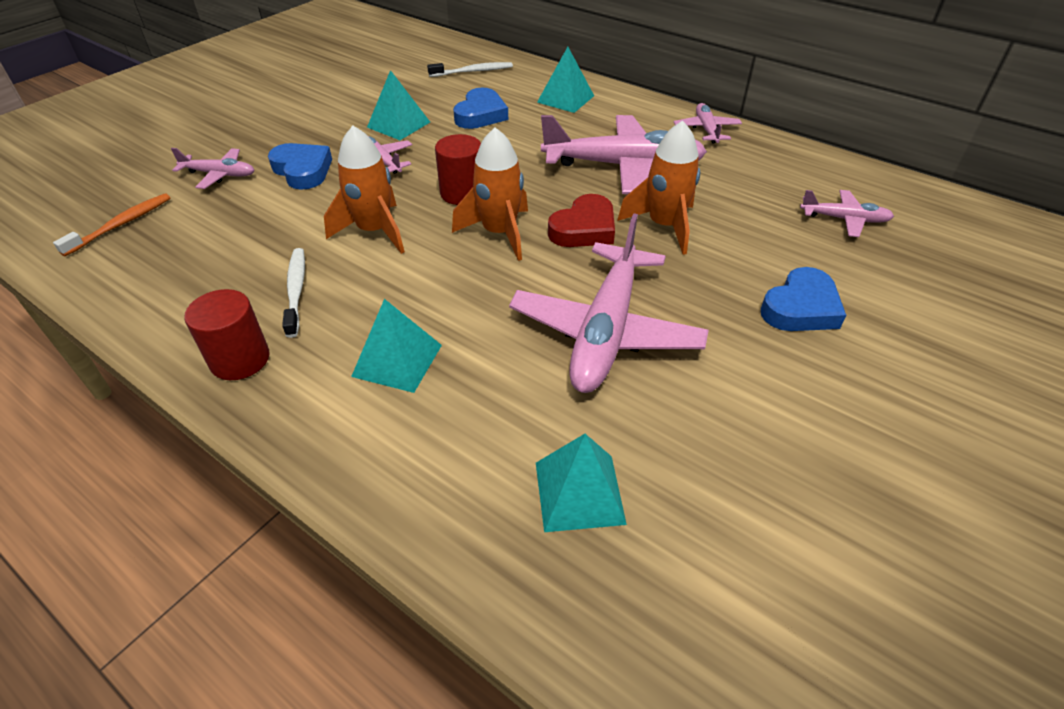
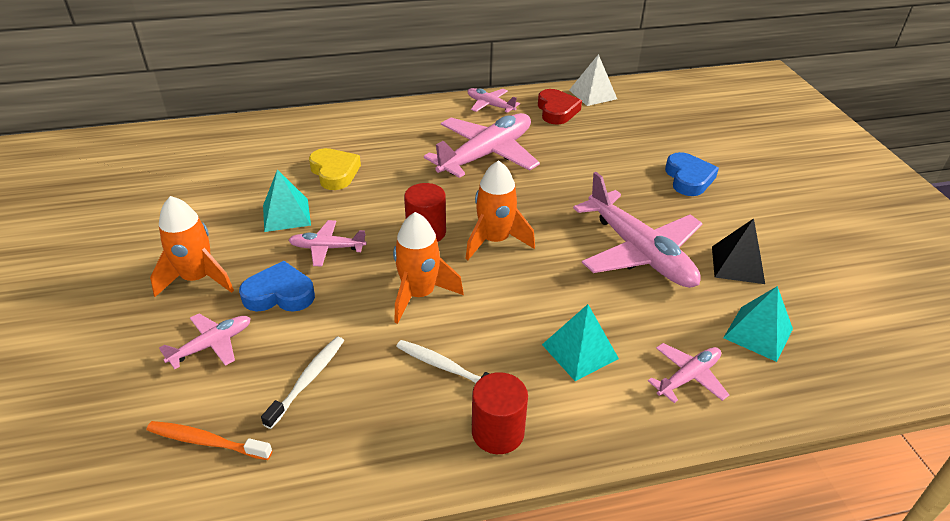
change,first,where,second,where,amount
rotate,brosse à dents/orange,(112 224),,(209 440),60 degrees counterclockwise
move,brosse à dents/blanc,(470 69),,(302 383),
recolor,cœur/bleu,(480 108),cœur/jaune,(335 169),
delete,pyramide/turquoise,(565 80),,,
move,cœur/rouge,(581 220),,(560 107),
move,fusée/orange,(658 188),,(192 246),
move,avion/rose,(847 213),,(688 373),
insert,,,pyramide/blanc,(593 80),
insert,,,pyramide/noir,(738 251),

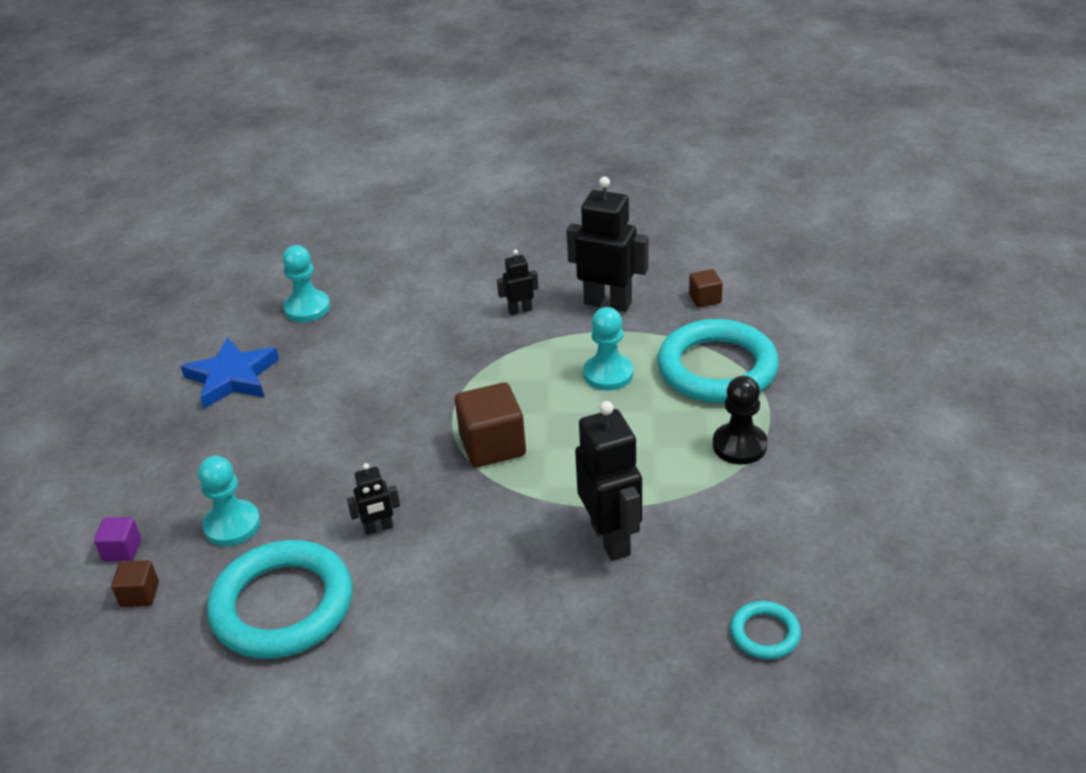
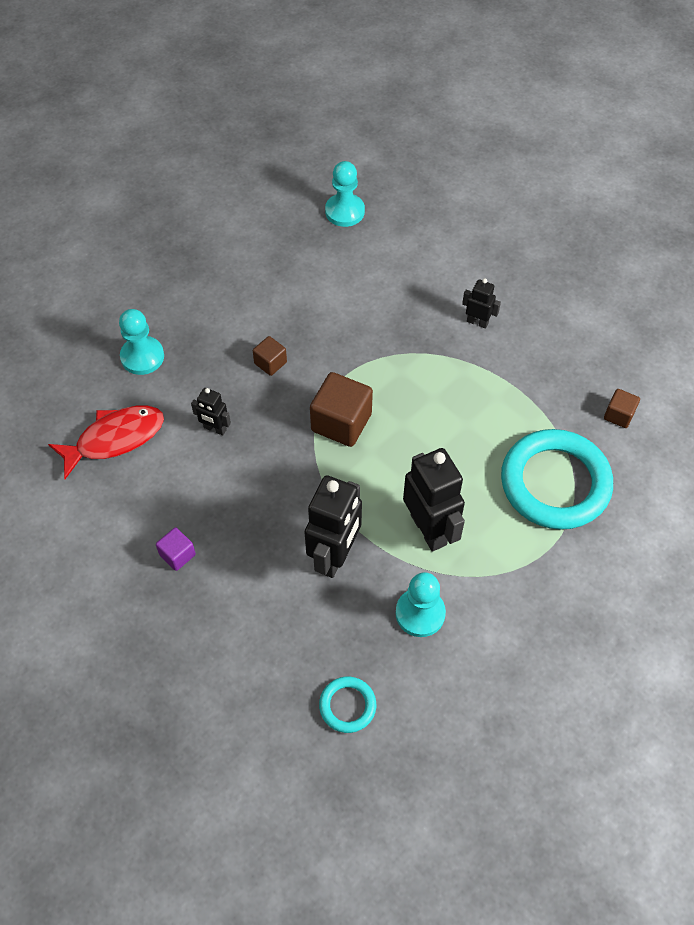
change,first,where,second,where,amount
move,cube/violet,(117 539),,(176 549),
move,cube/marron,(135 583),,(270 356),
delete,étoile/bleu,(230 373),,,
replace,anneau/turquoise,(279 599),poisson/rouge,(106 442),
move,robot/noir,(607 244),,(434 500),
move,pion/turquoise,(608 348),,(421 604),
delete,pion/noir,(740 420),,,

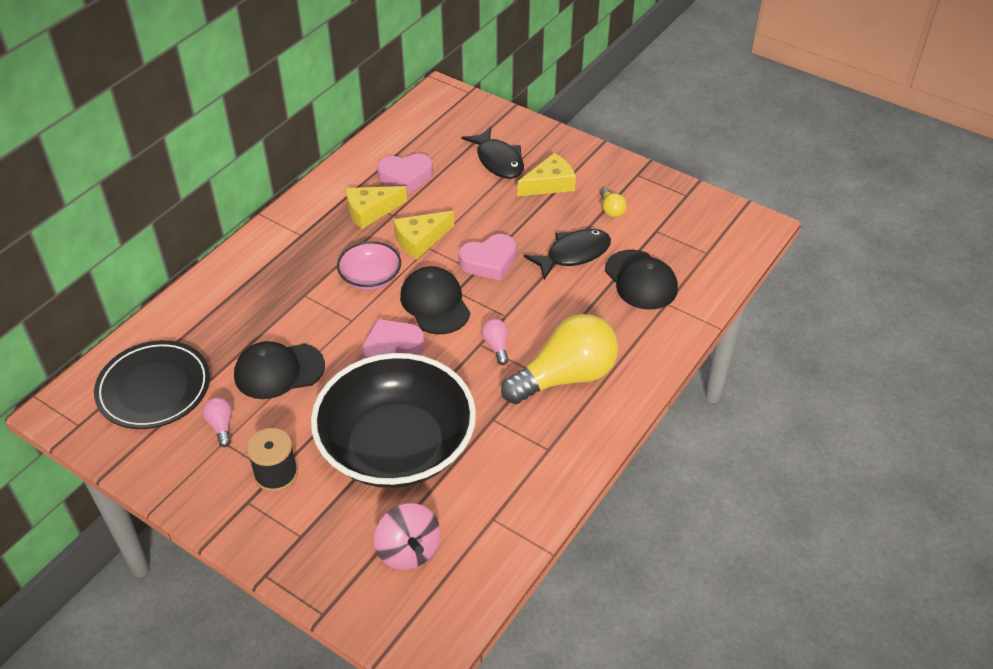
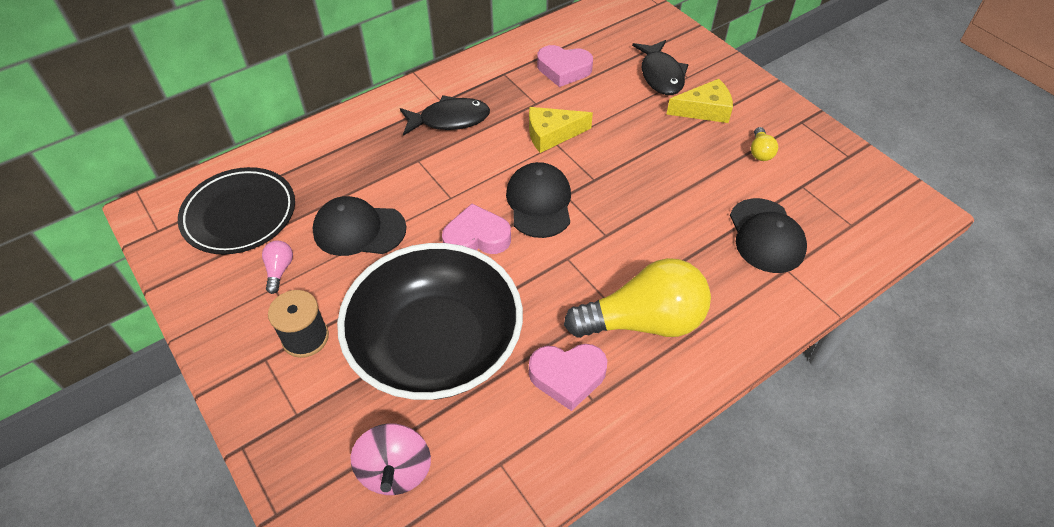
change,first,where,second,where,amount
delete,bol/rose,(369 265),,,
delete,fromage/jaune,(376 207),,,
move,cœur/rose,(487 257),,(568 377),
delete,ampoule/rose,(495 342),,,
move,poisson/noir,(567 254),,(445 115),

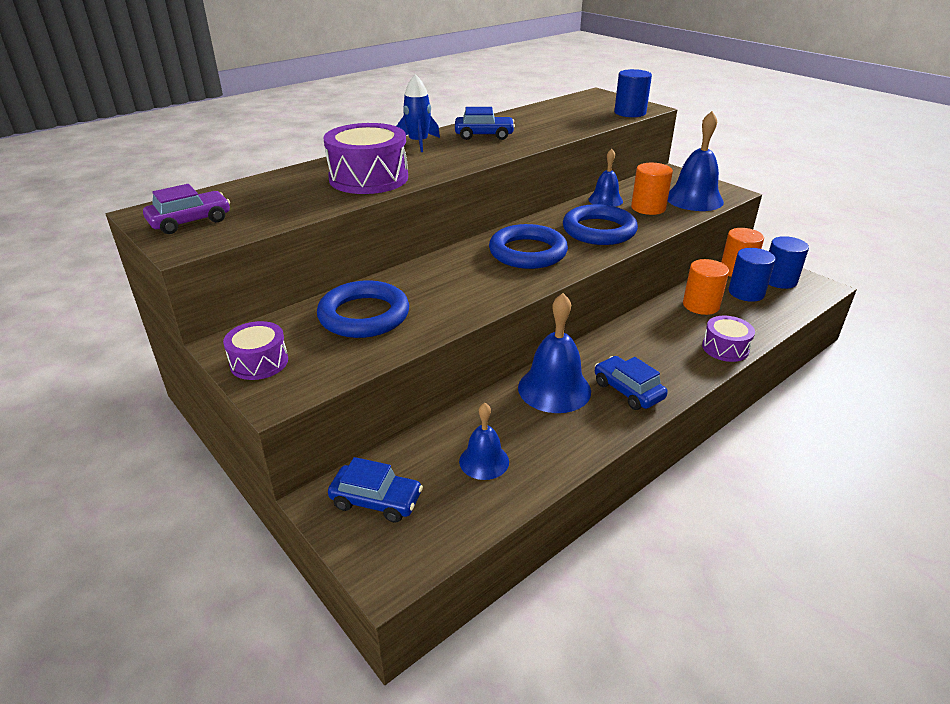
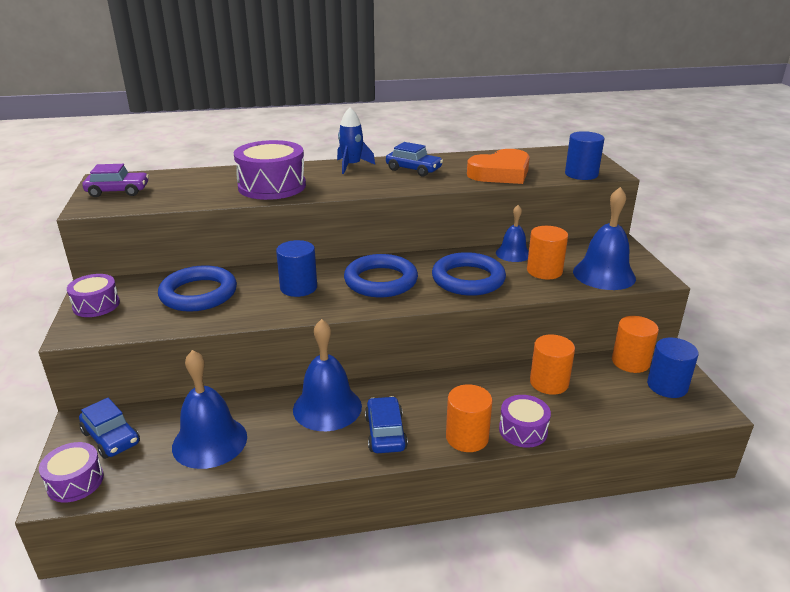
change,first,where,second,where,amount
resize,cloche/bleu,(484 441),,(209 409),x1.66
move,cylindre/bleu,(752 275),,(296 268),
insert,,,tambour/violet,(71 472),
insert,,,cylindre/orange,(469 418),
insert,,,cœur/orange,(498 166),

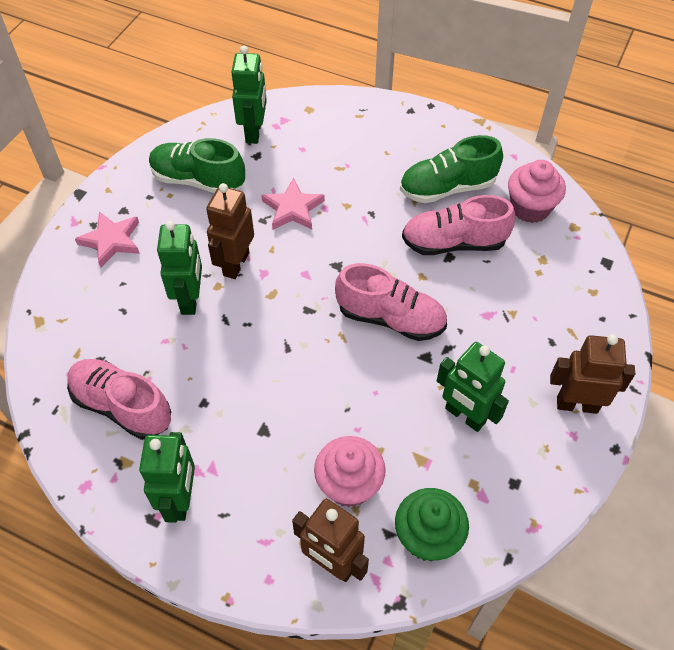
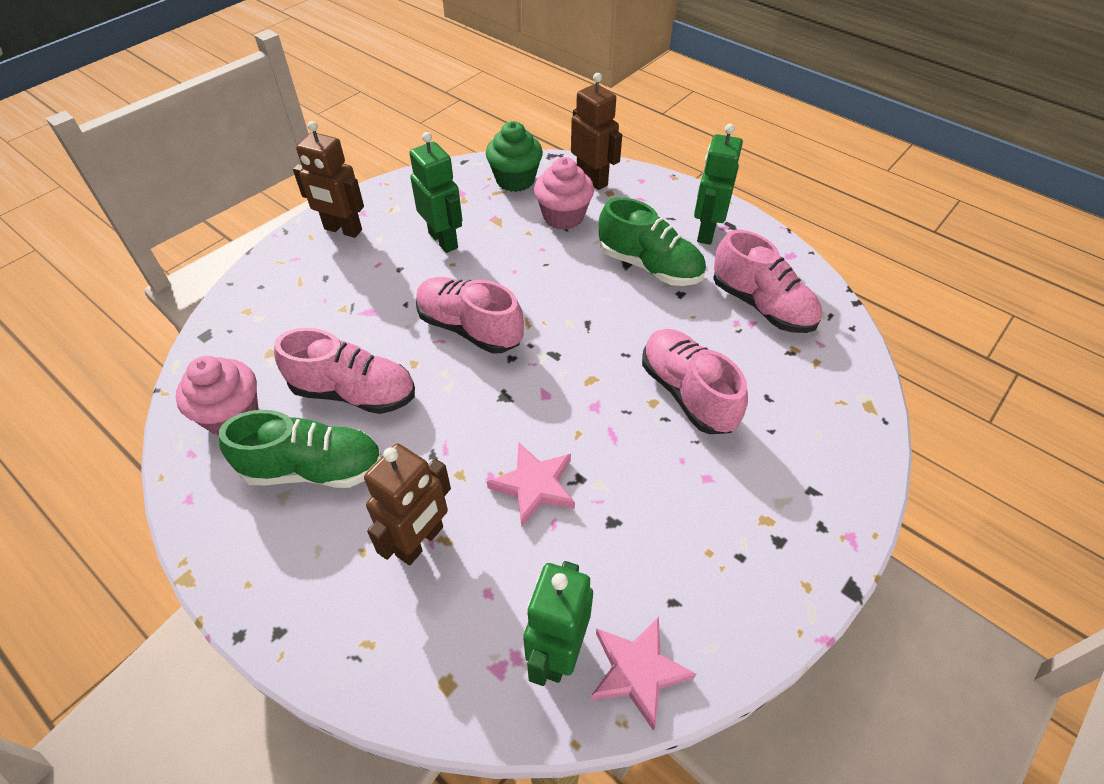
change,first,where,second,where,amount
move,étoile/rose,(107 239),,(643 673),
move,chaussure/vert,(197 165),,(652 241),
replace,robot/vert,(179 268),chaussure/rose,(695 381),
move,robot/marron,(230 231),,(407 504),

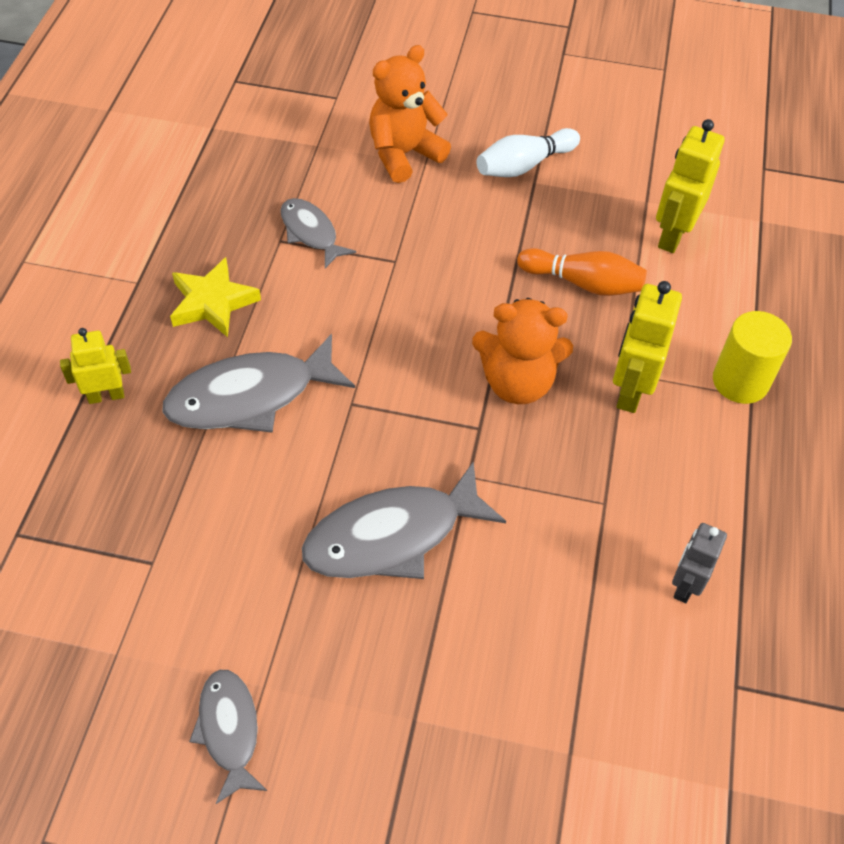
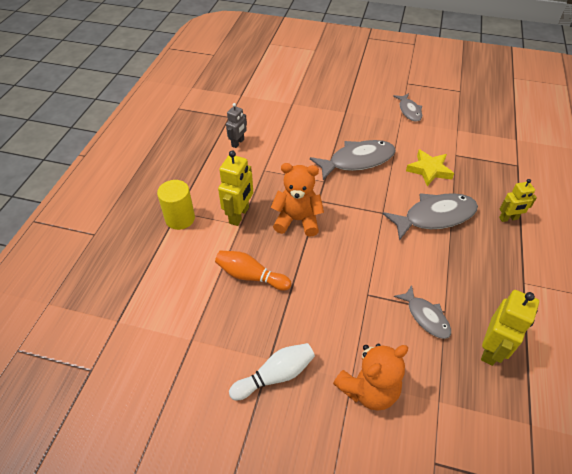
change,first,where,second,where,amount
move,étoile/jaune,(215 297),,(430 167),
move,robot/jaune,(690 186),,(510 328),

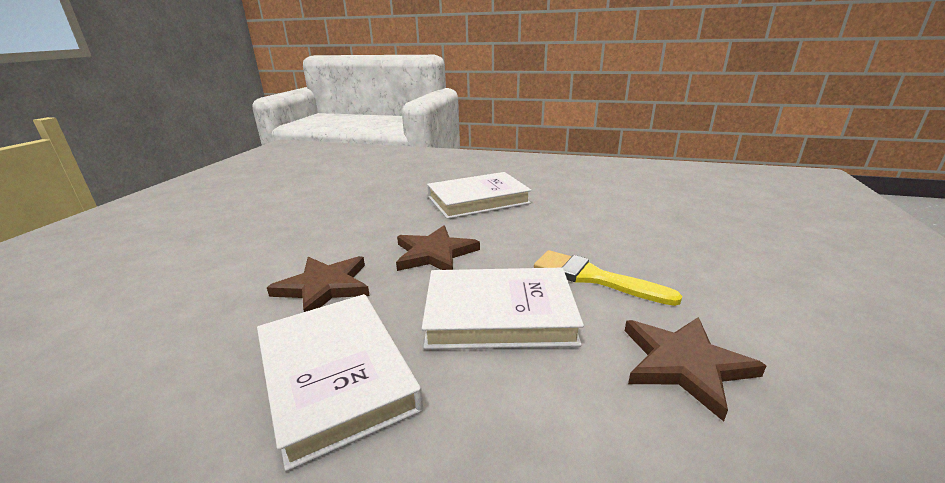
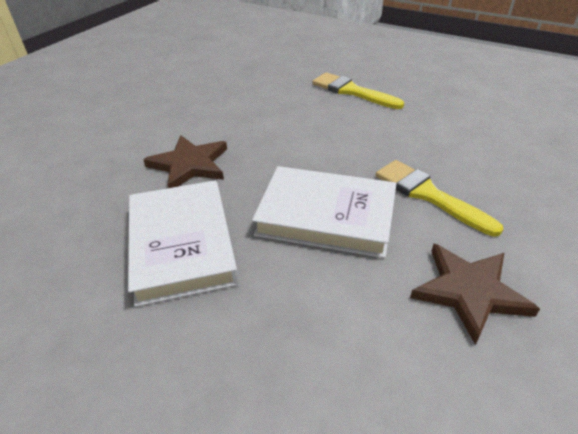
change,first,where,second,where,amount
delete,étoile/marron,(438 248),,,
replace,livre/blanc,(479 195),pinceau/jaune,(358 90),

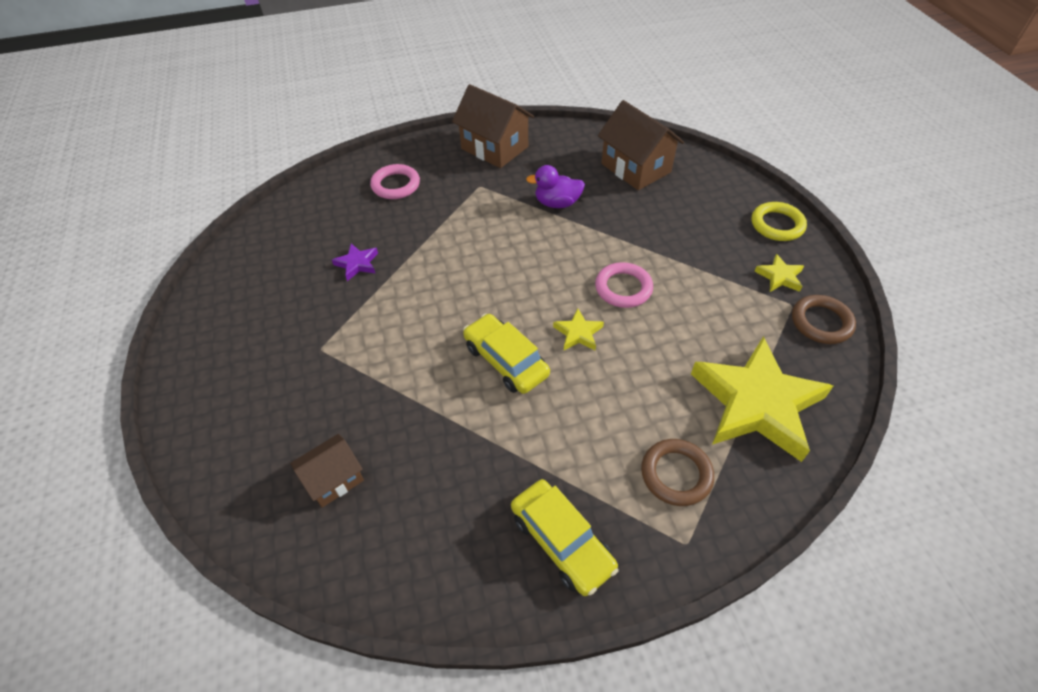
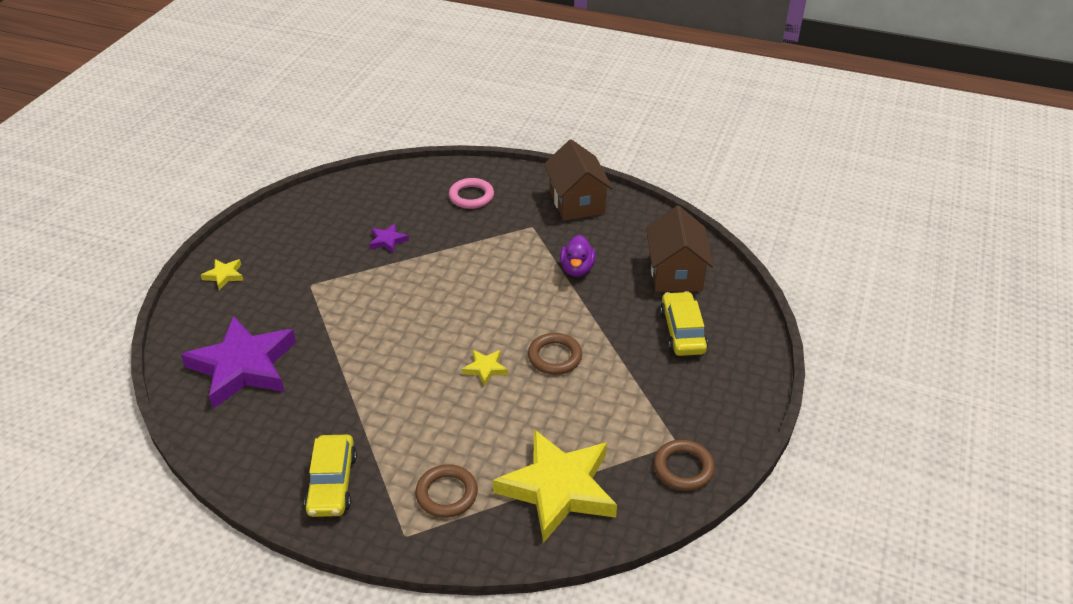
change,first,where,second,where,amount
replace,maison/marron,(327 471),étoile/violet,(238 362),
move,voiture/jaune,(506 354),,(684 323),
rotate,canard/violet,(555 186),,(578 256),120 degrees counterclockwise
recolor,anneau/rose,(624 285),anneau/marron,(555 354),
delete,anneau/jaune,(779 221),,,
move,étoile/jaune,(779 273),,(222 274),

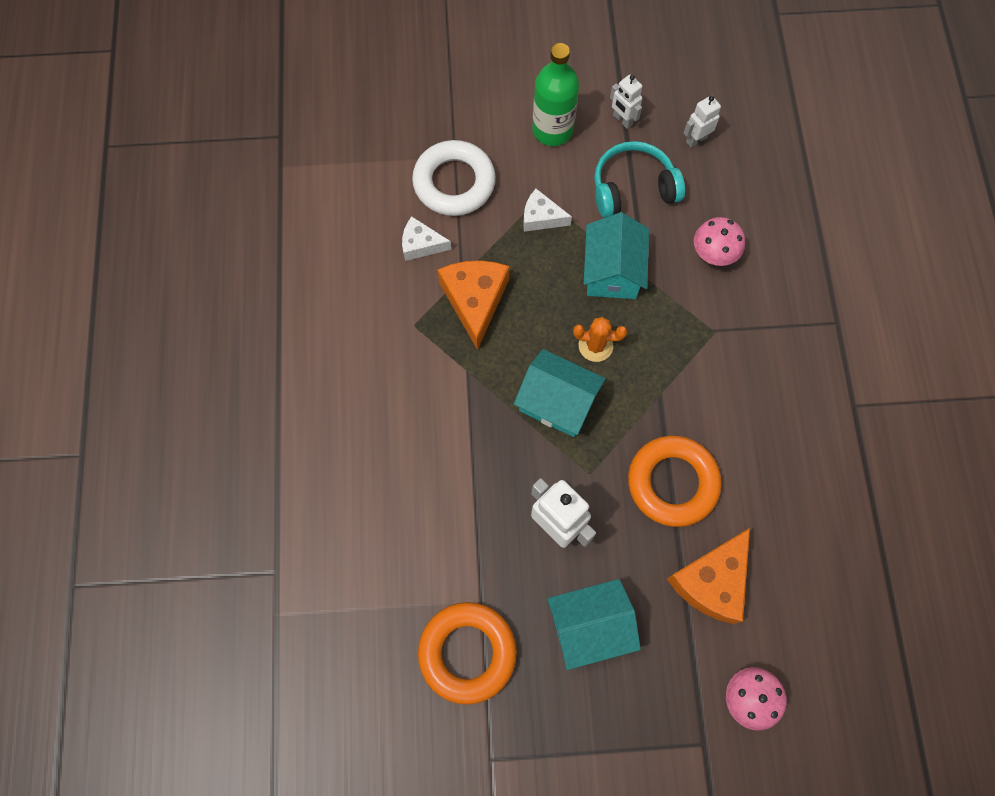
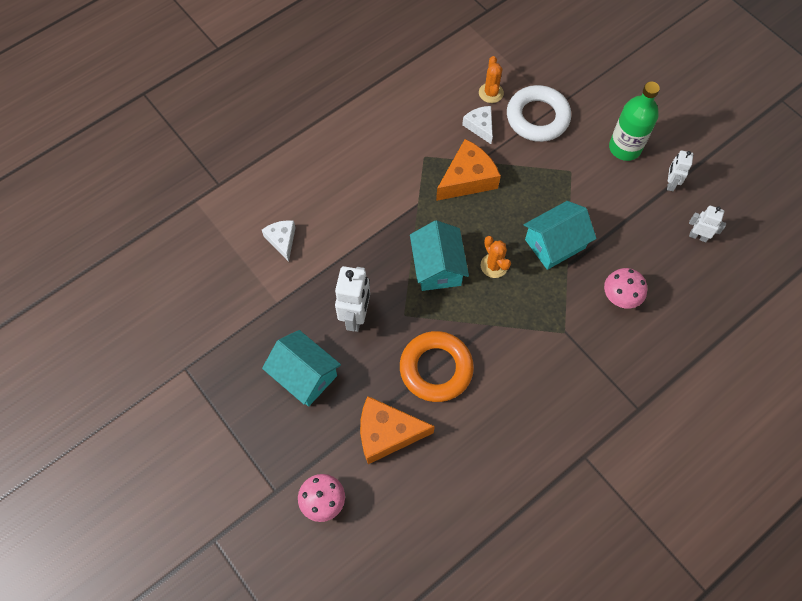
change,first,where,second,where,amount
delete,anneau/orange,(467 653),,,
move,fromage/blanc,(547 210),,(279 241),
delete,casque audio/turquoise,(639 179),,,
insert,,,cactus/orange,(491 79),

